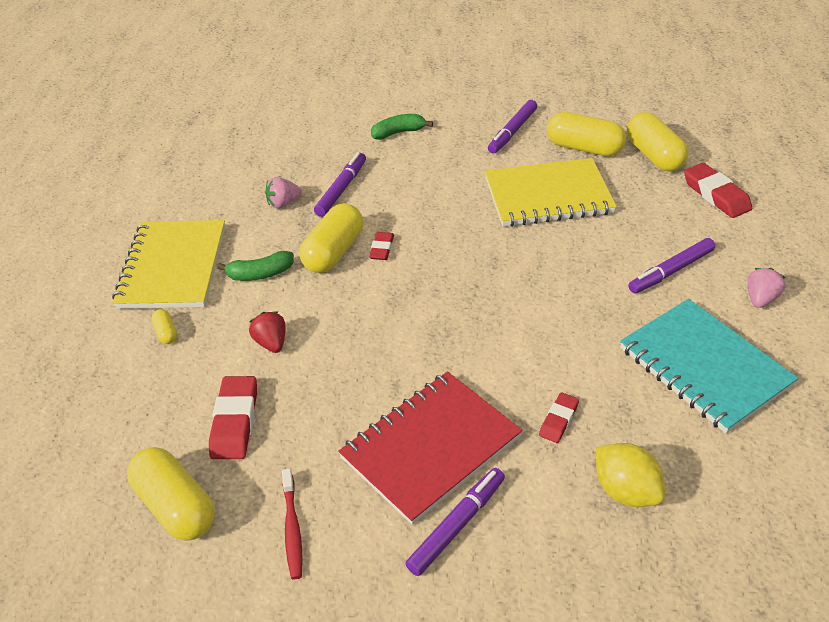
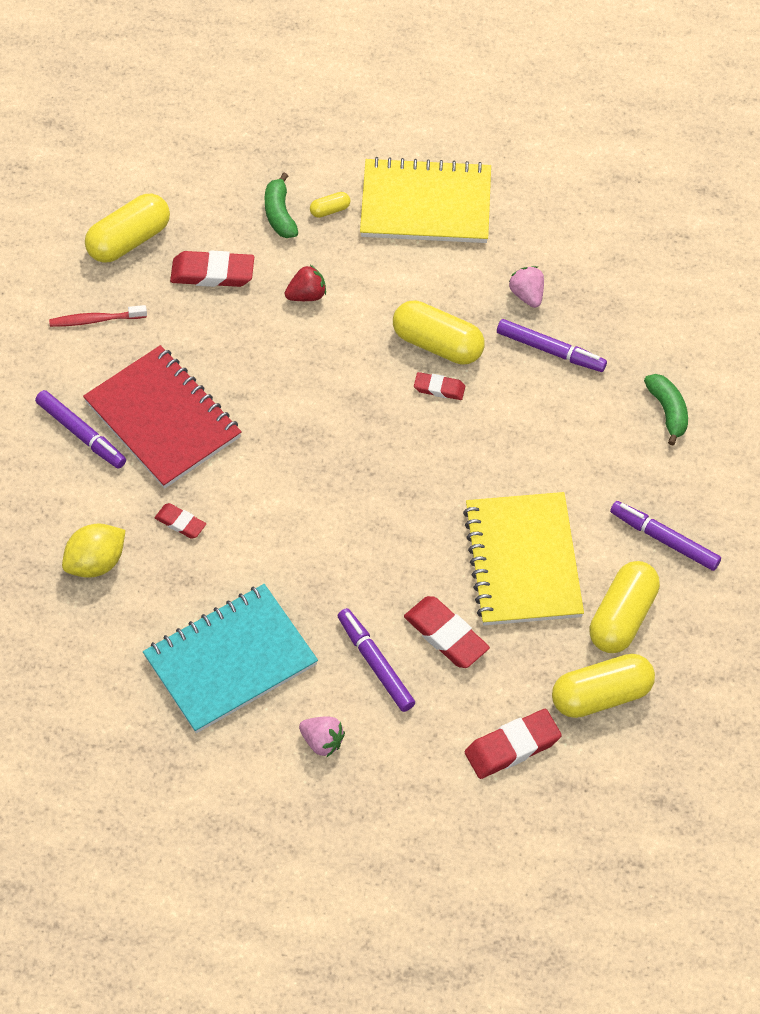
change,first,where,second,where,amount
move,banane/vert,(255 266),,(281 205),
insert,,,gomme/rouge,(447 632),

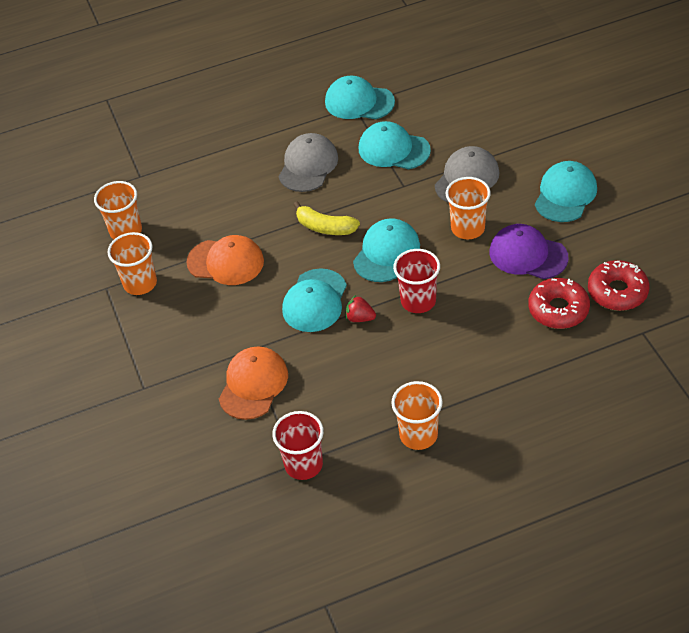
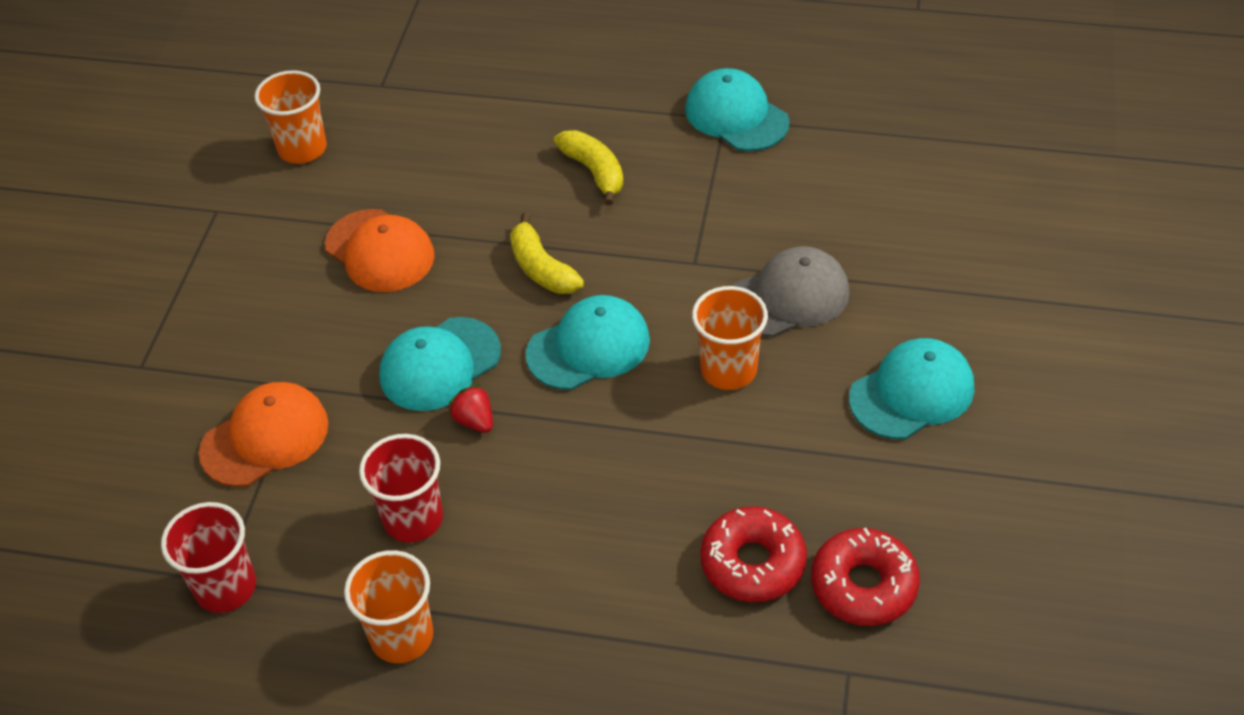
change,first,where,second,where,amount
delete,gobelet/orange,(132 263),,,
replace,casquette/gris,(308 162),banane/jaune,(588 167),
delete,casquette/turquoise,(395 145),,,
move,gobelet/rouge,(416 281),,(401 488),
delete,casquette/violet,(529 251),,,

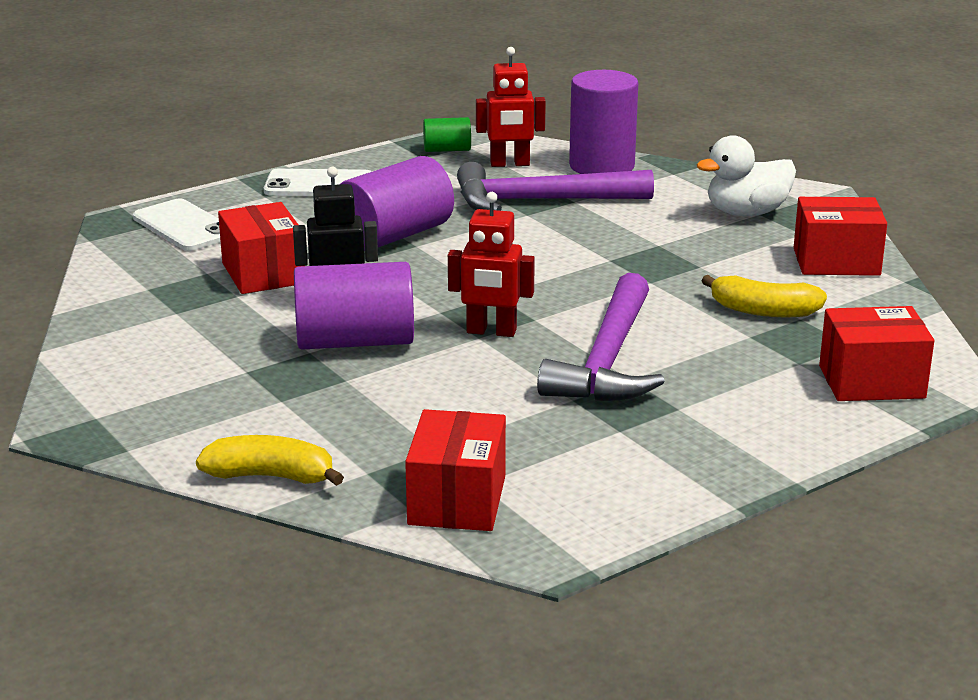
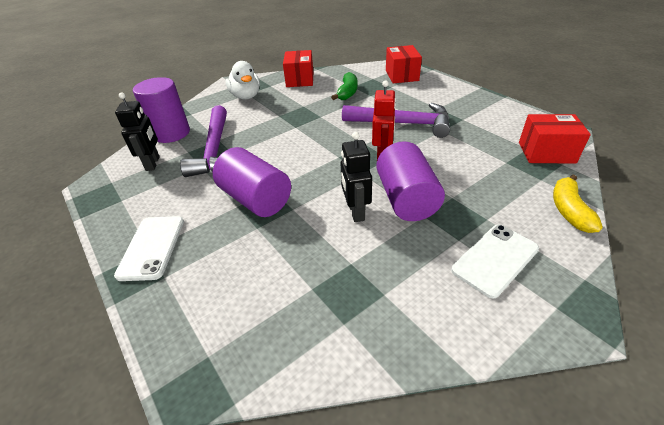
change,first,where,second,where,amount
move,téléphone/blanc,(177 224),,(495 261),
delete,boîte/rouge,(258 248),,,
delete,cylindre/vert,(447 134),,,
recolor,robot/rouge,(511 107),robot/noir,(137 131),
recolor,banane/jaune,(764 296),banane/vert,(344 86),

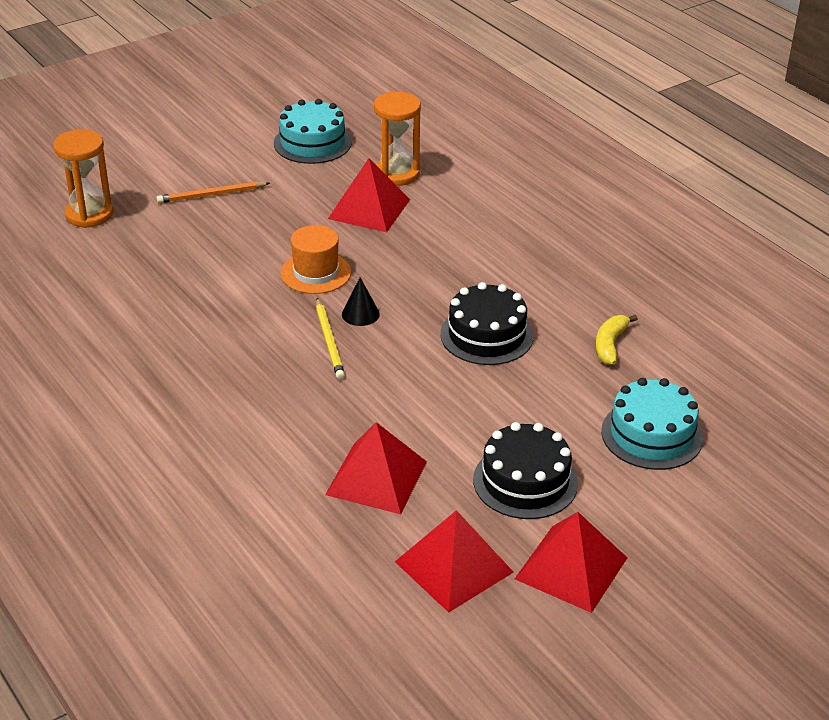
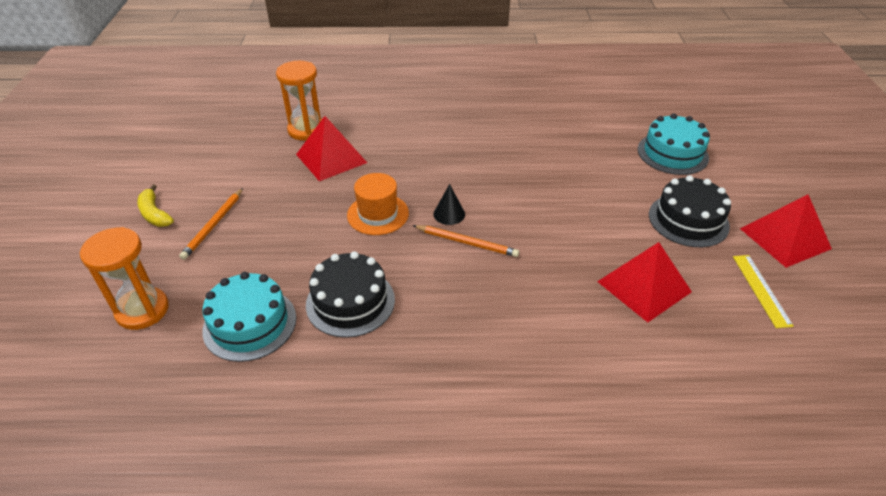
change,first,where,second,where,amount
move,gâteau/turquoise,(313 131),,(249 317),
recolor,crayon/jaune,(330 339),crayon/orange,(466 241),
replace,pyramide/rouge,(454 561),règle/jaune,(763 291),
move,gâteau/noir,(486 323),,(350 294),
move,banane/jaune,(617 340),,(155 205),

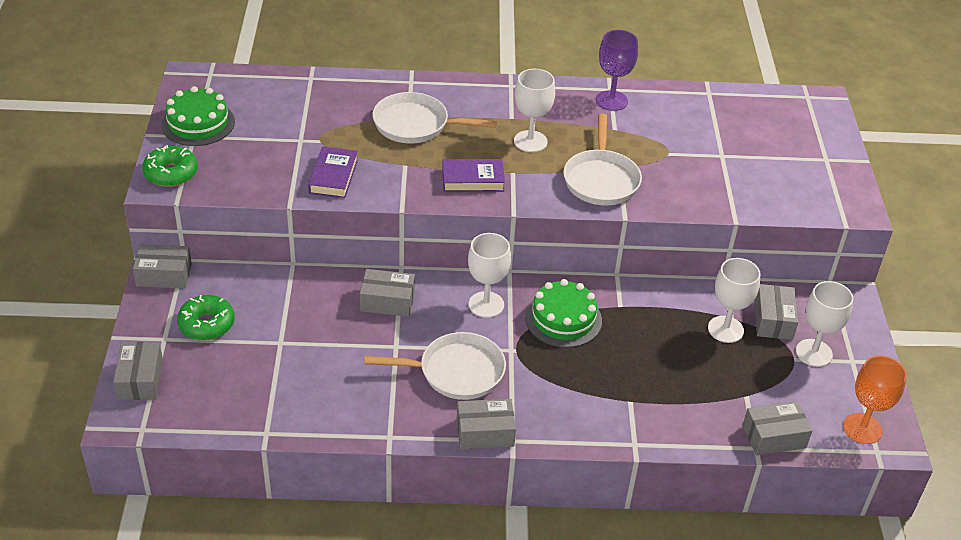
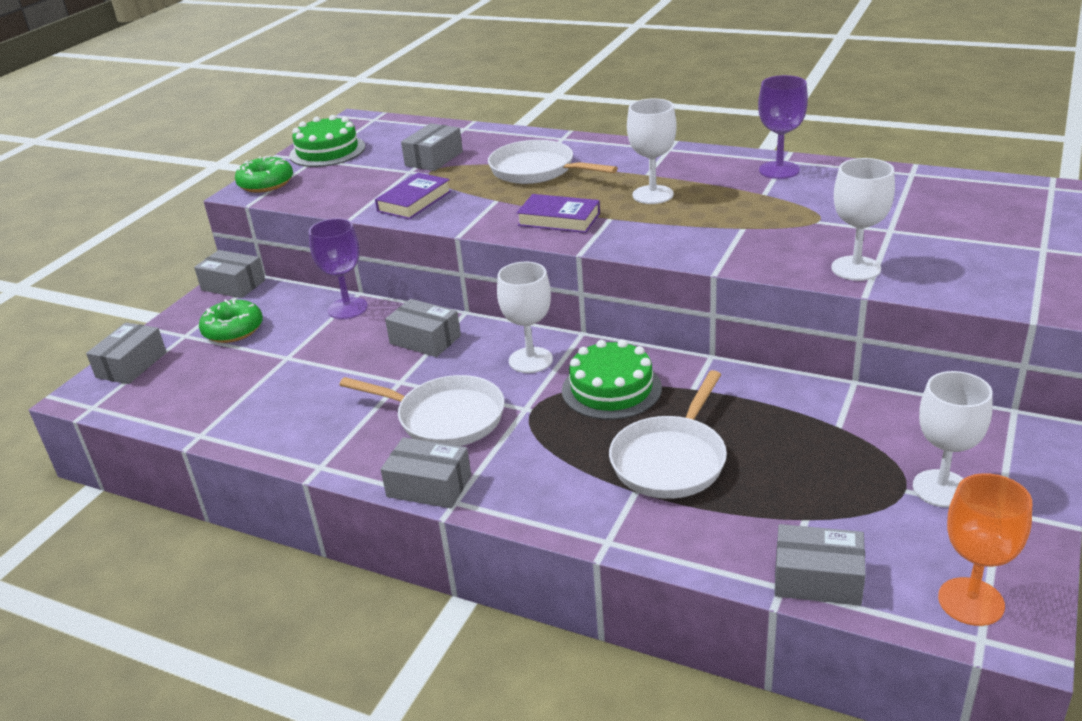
change,first,where,second,where,amount
move,poêle/blanc,(602 159),,(668 434),
move,verre à pied/blanc,(734 300),,(863 219),
move,boîte/gris,(776 312),,(432 147),
insert,,,verre à pied/violet,(338 268),

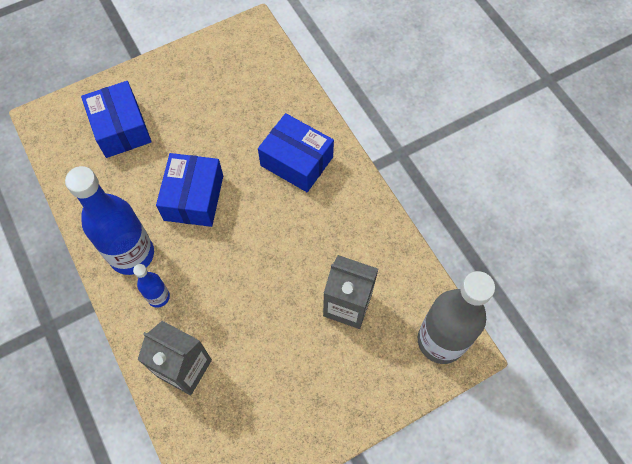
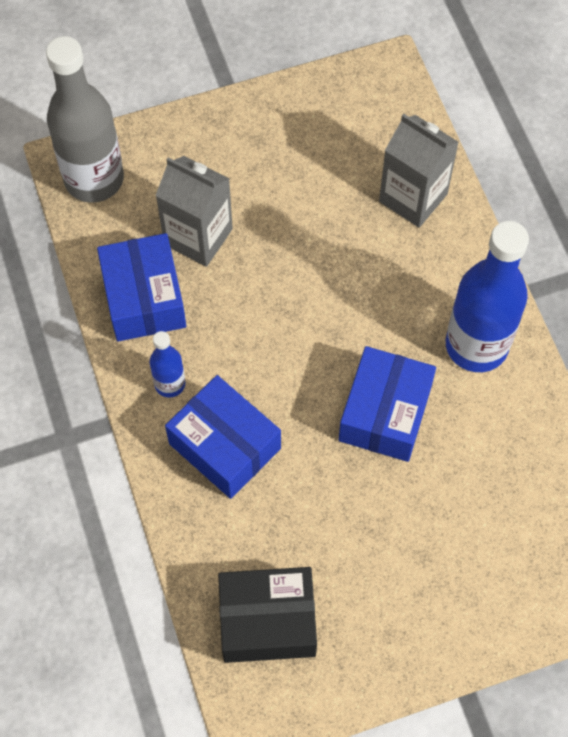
change,first,where,second,where,amount
move,boîte/bleu,(116 119),,(141 287),
move,bouteille/bleu,(151 286),,(167 364),
insert,,,boîte/noir,(267 615),

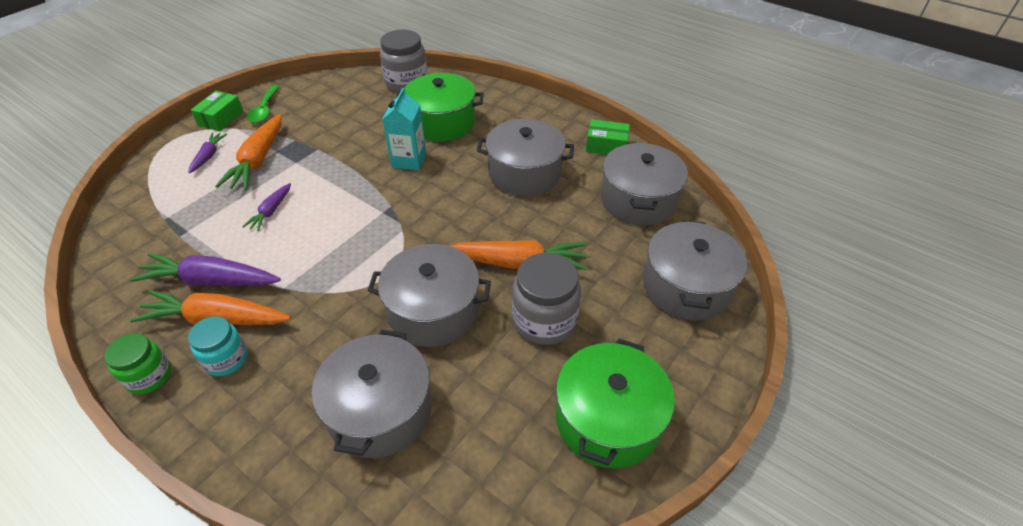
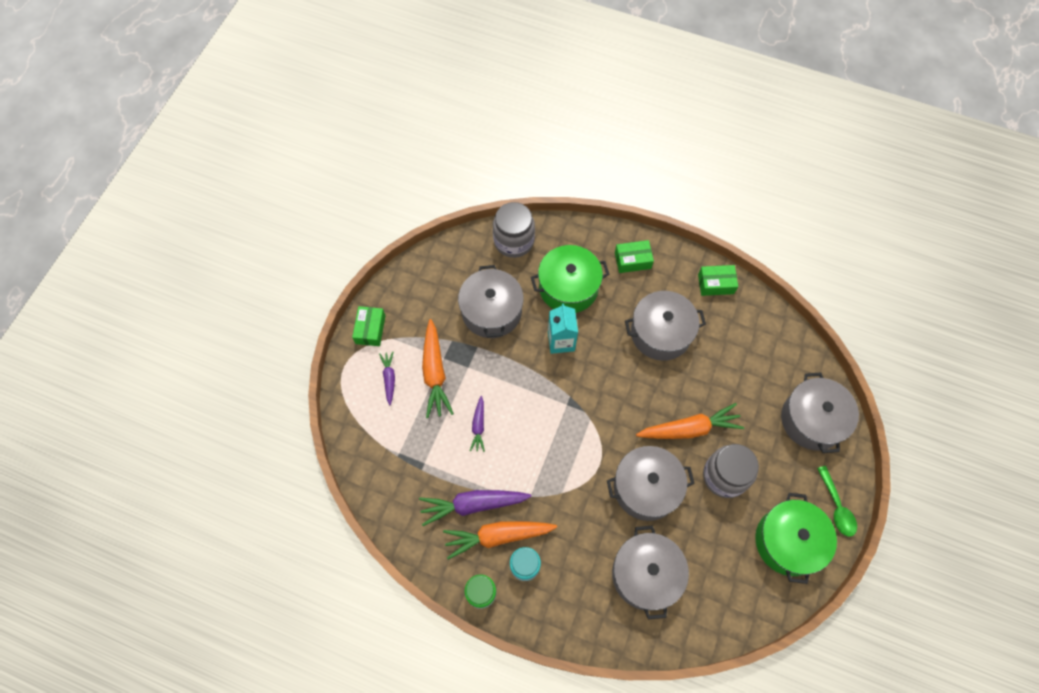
change,first,where,second,where,amount
move,cuillère/vert,(263 104),,(837 501),
move,marmite/gris,(644 184),,(491 301),
insert,,,boîte/vert,(634 256),

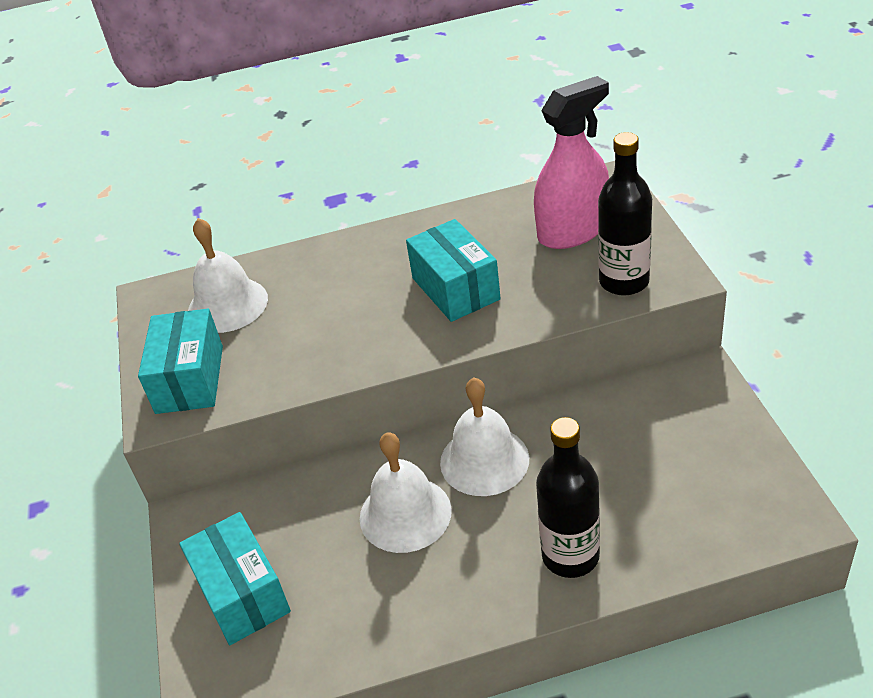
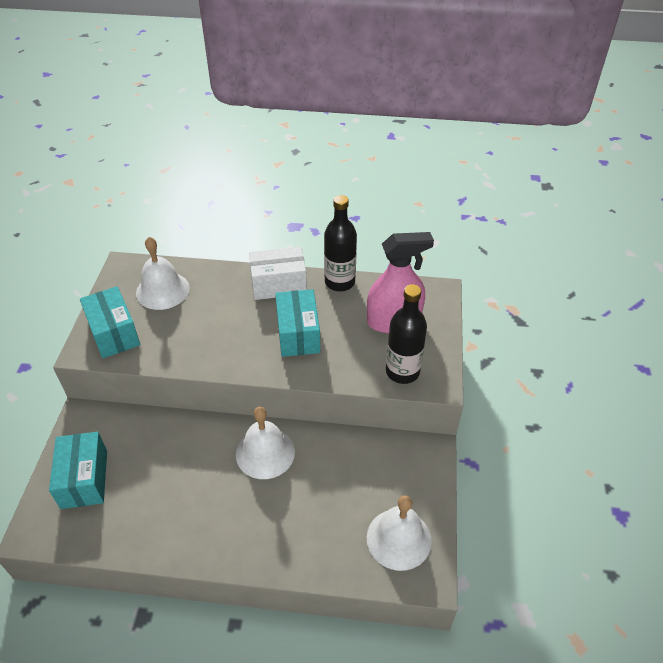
change,first,where,second,where,amount
rotate,boîte/turquoise,(180 361),,(110 322),45 degrees counterclockwise
move,cloche/blanc,(406 492),,(399 533),
move,bouteille/noir,(568 497),,(340 243),
insert,,,boîte/blanc,(278 273),

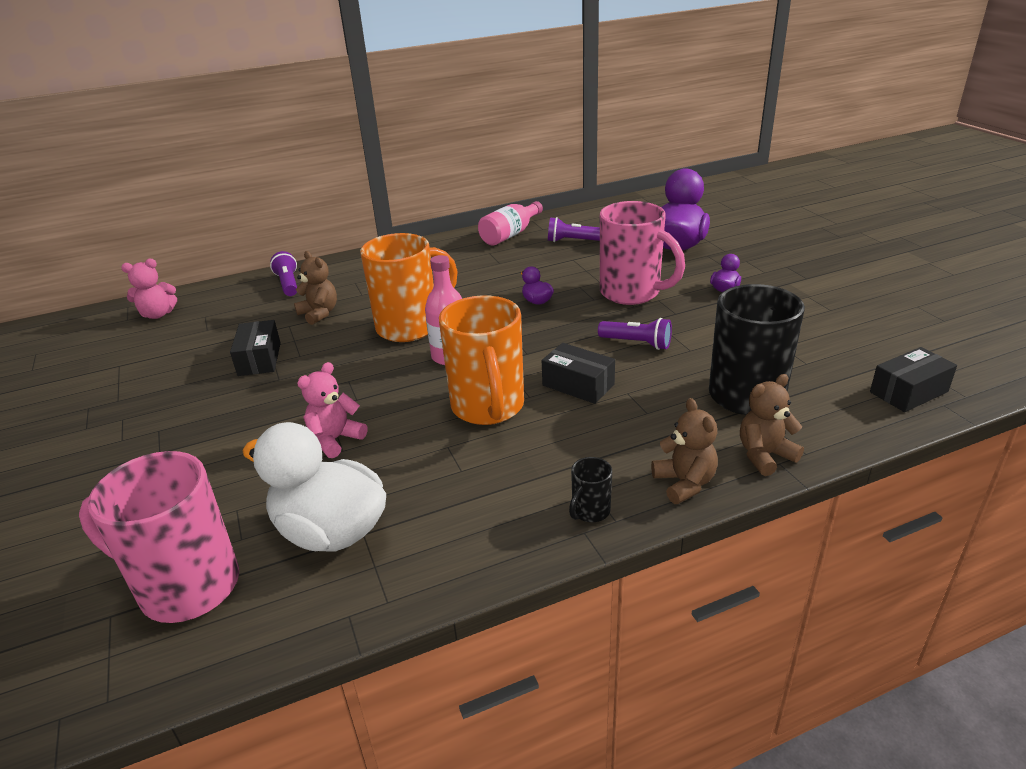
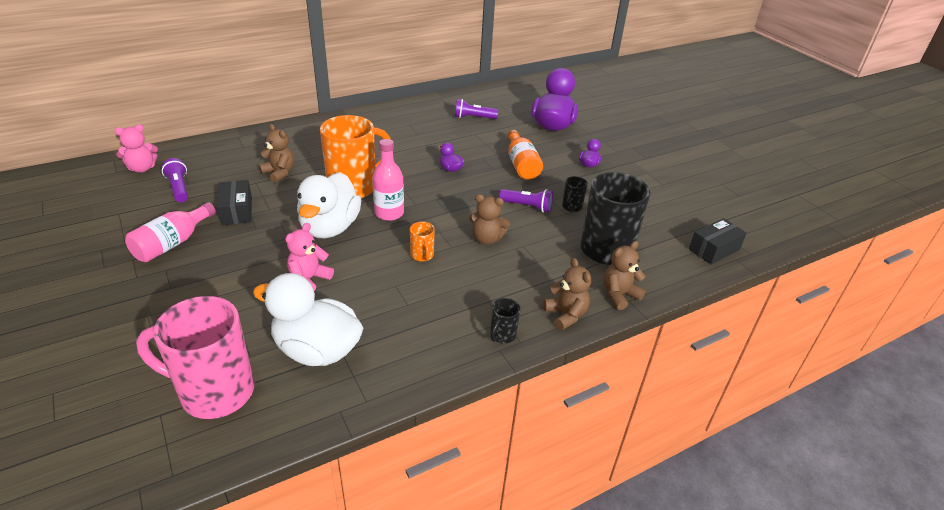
change,first,where,second,where,amount
move,lampe de poche/violet,(283 273),,(175 180),
resize,tasse/orange,(481 360),,(422 242),x0.43
move,bouteille/rose,(510 223),,(170 232),
replace,boîte/noir,(578 373),ours en peluche/marron,(489 219),
replace,tasse/rose,(642 253),bouteille/orange,(525 155),
insert,,,canard/blanc,(329 205),
insert,,,tasse/noir,(575 194),

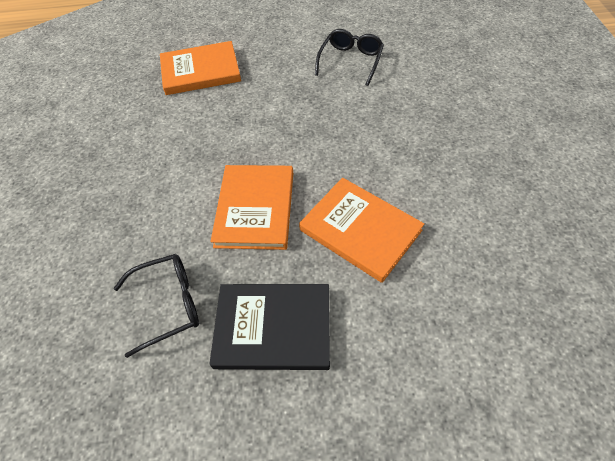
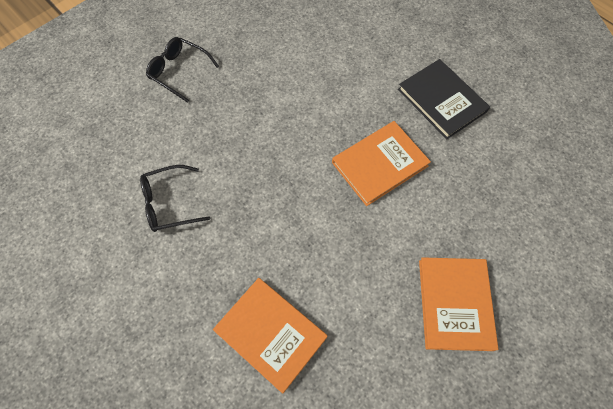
change,first,where,second,where,amount
move,lunettes/noir,(156 306),,(182 70),
move,livre/orange,(361 230),,(458 304),

